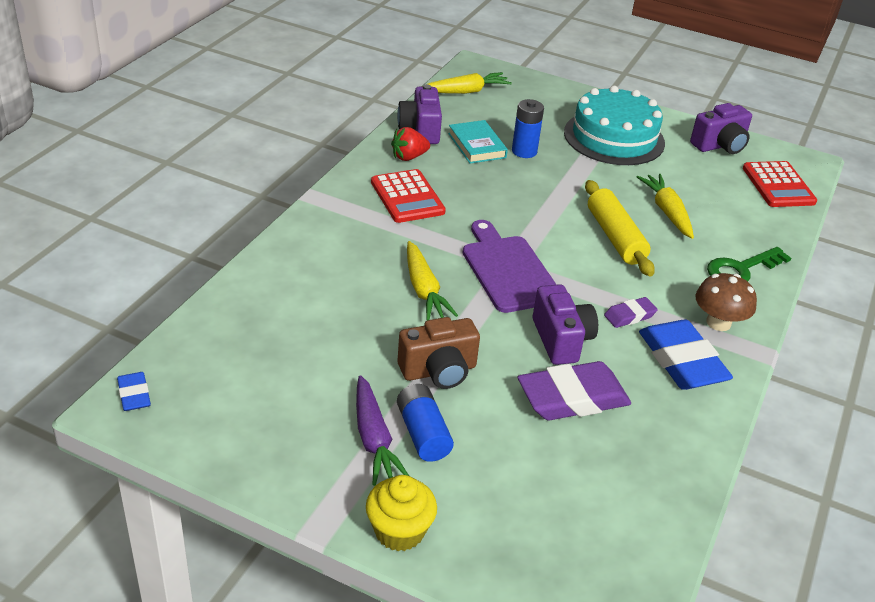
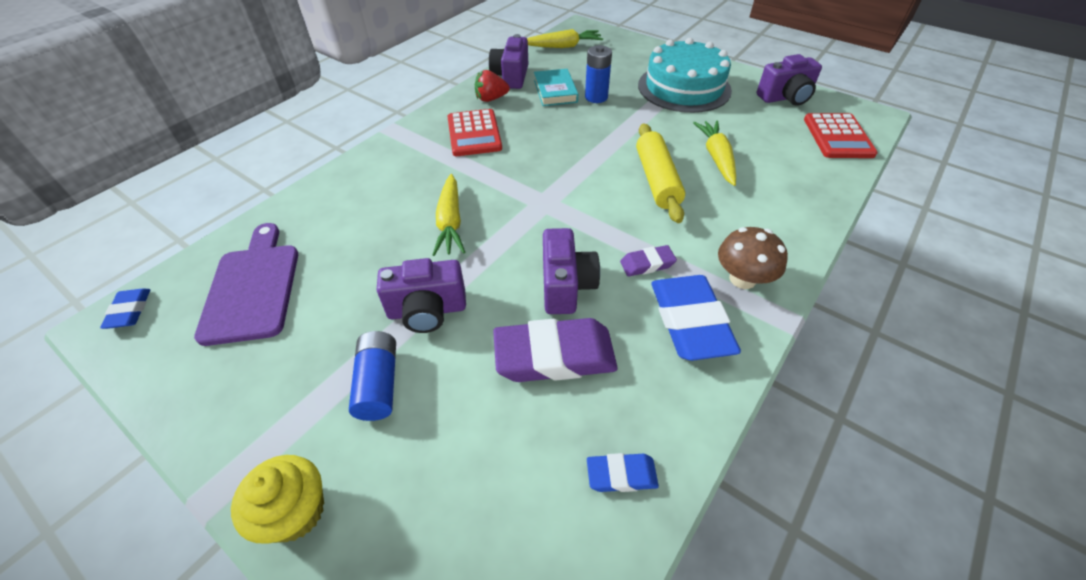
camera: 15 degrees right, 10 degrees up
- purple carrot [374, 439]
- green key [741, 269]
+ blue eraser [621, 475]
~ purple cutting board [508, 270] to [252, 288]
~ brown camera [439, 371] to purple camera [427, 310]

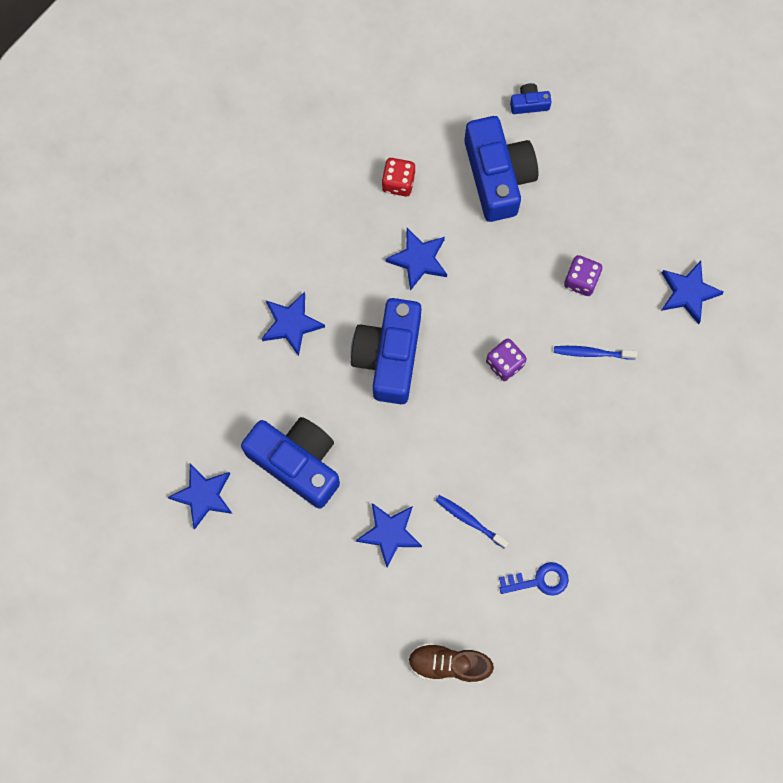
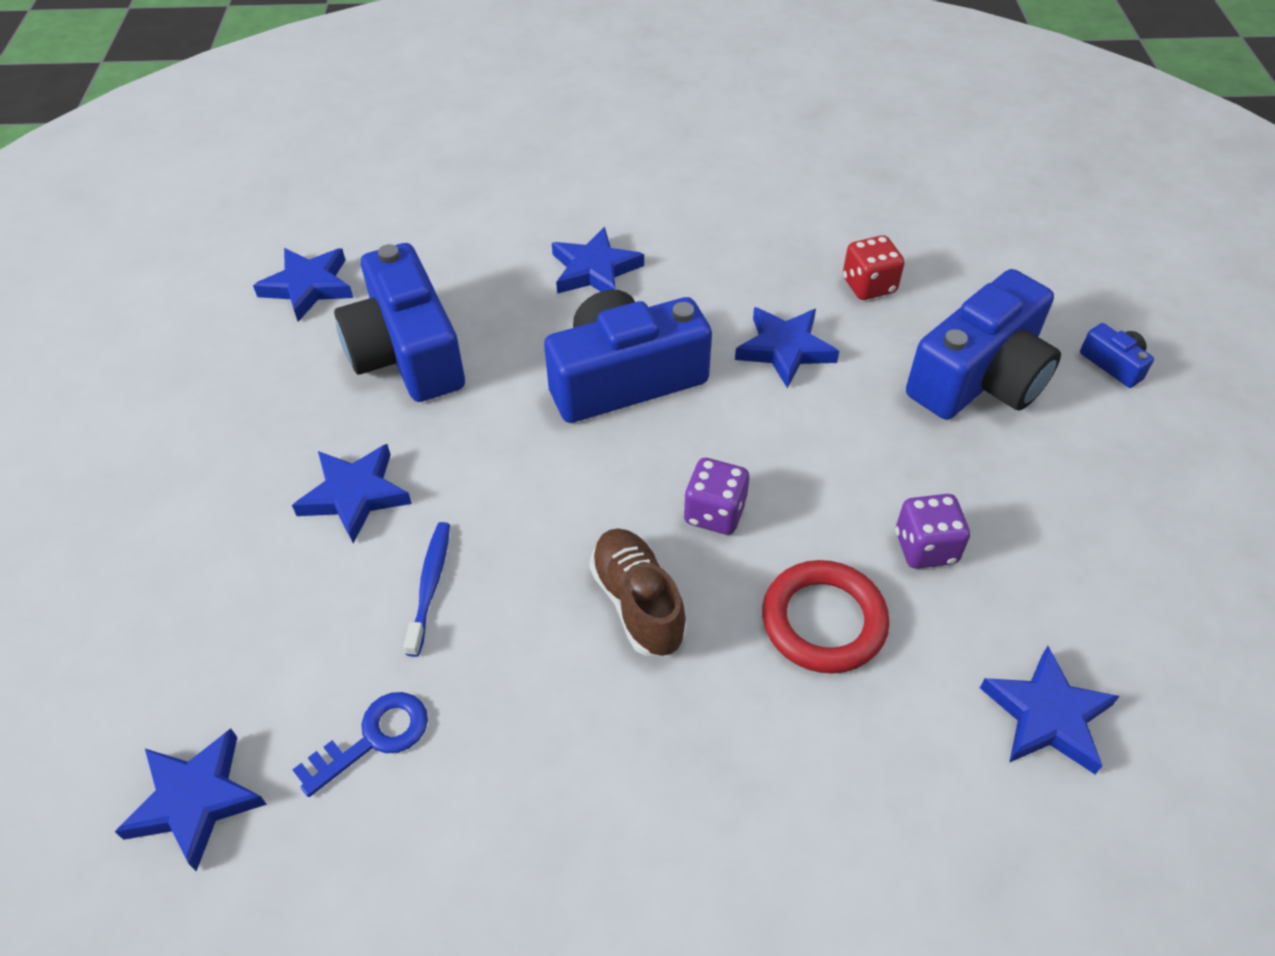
camera: 60 degrees right, 25 degrees down
+ blue star [195, 800]
~ brown shoe [449, 664] to [637, 603]
~ blue toothbrush [592, 353] to red ring [823, 621]
~ blue camera [297, 462] = [407, 352] 150 degrees clockwise
~ blue key [539, 580] = [374, 738] 90 degrees counterclockwise

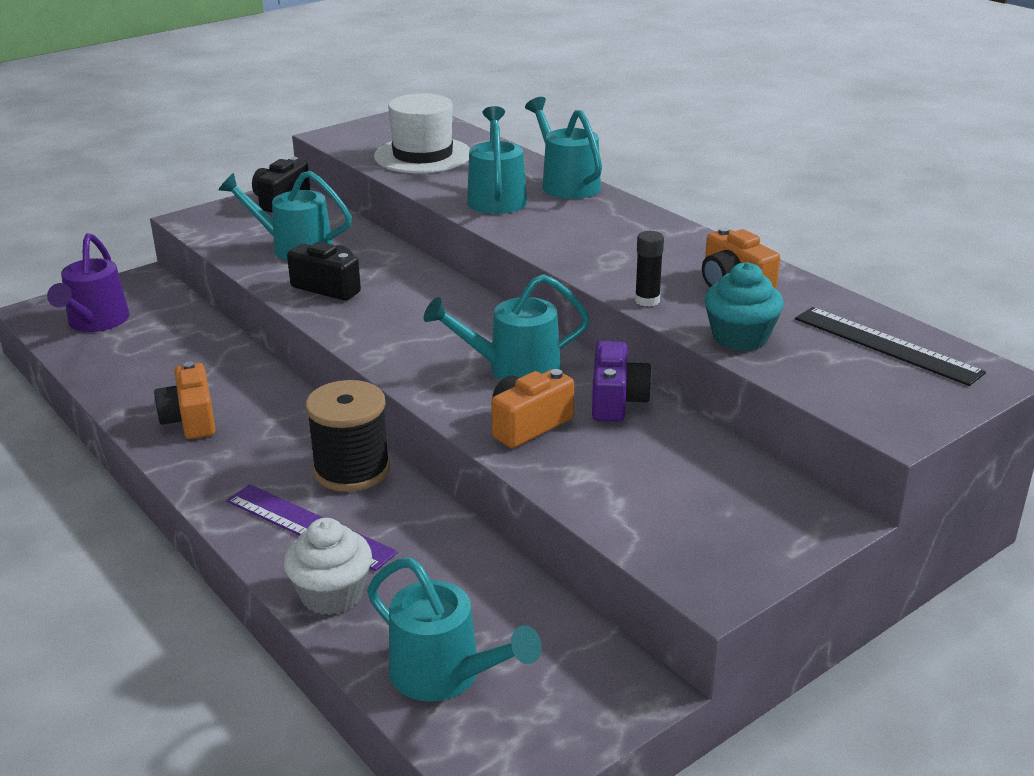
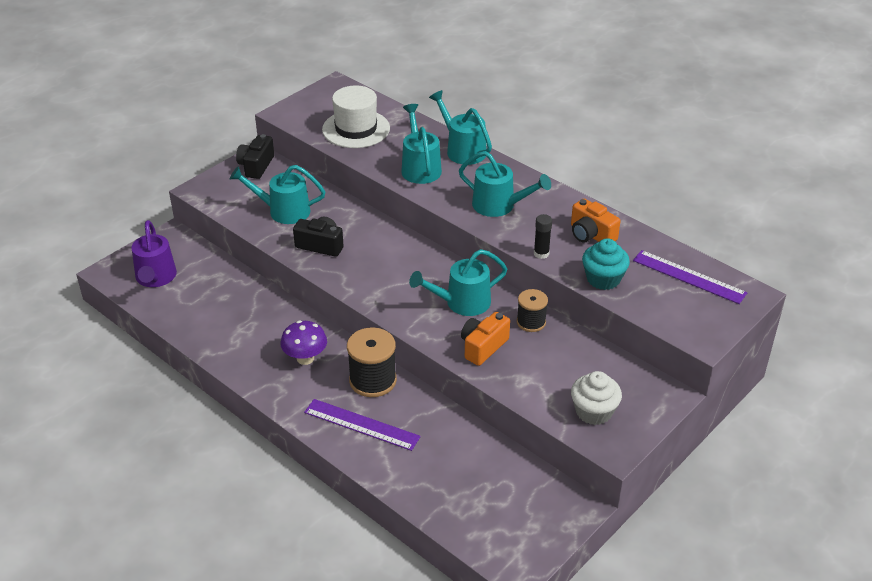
camera: 10 degrees left, 10 degrees up
- orange camera [190, 420]
+ purple mushroom [305, 358]
~ white cupcake [332, 594] to [593, 411]
~ turquoise watering can [446, 675] to [499, 206]
~ purple camera [616, 401] to black spool [531, 322]
~ black ruler [886, 345] to purple ruler [689, 277]

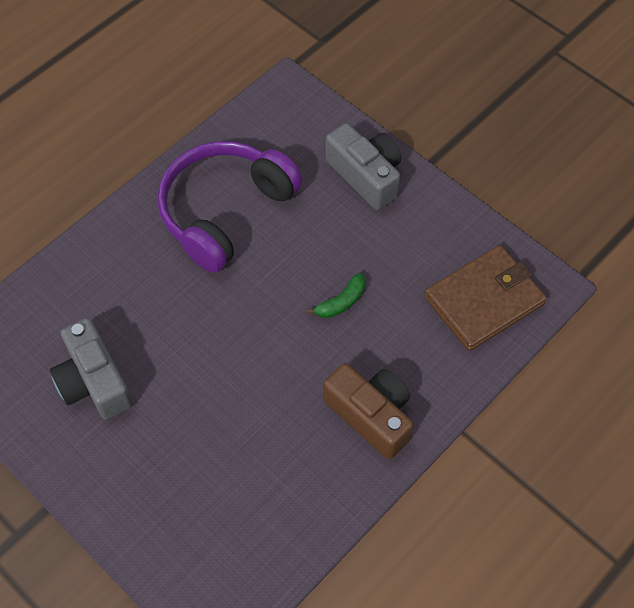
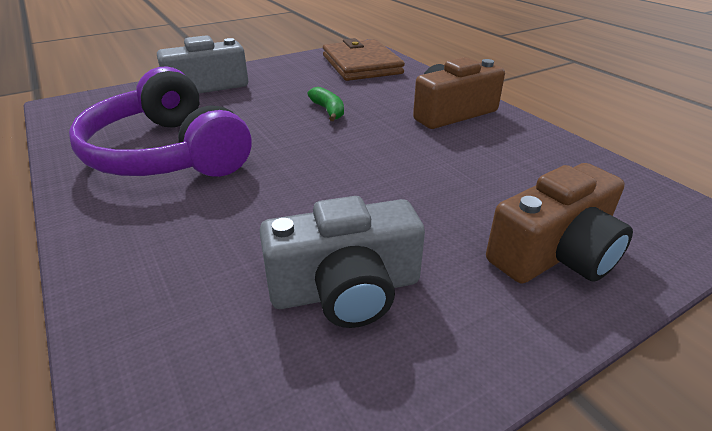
camera: 75 degrees left, 25 degrees down
+ brown camera [555, 253]

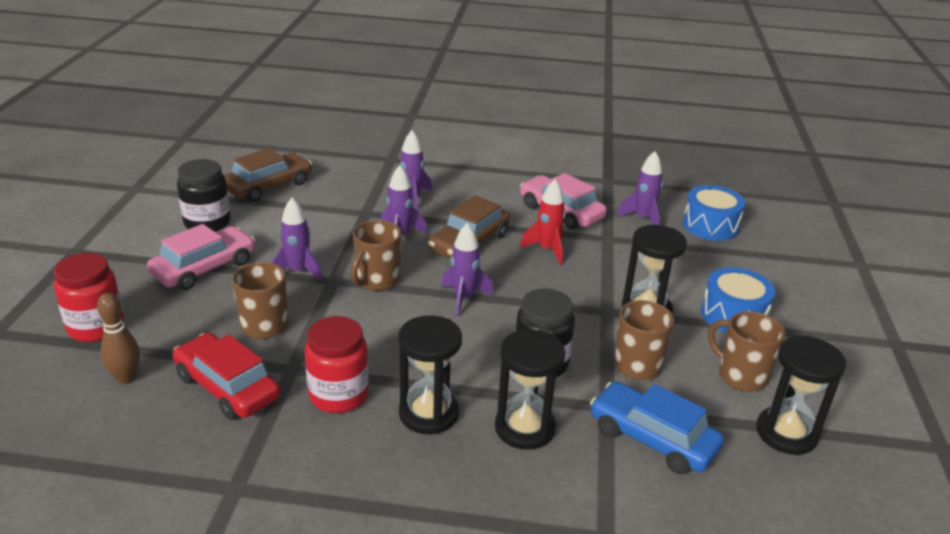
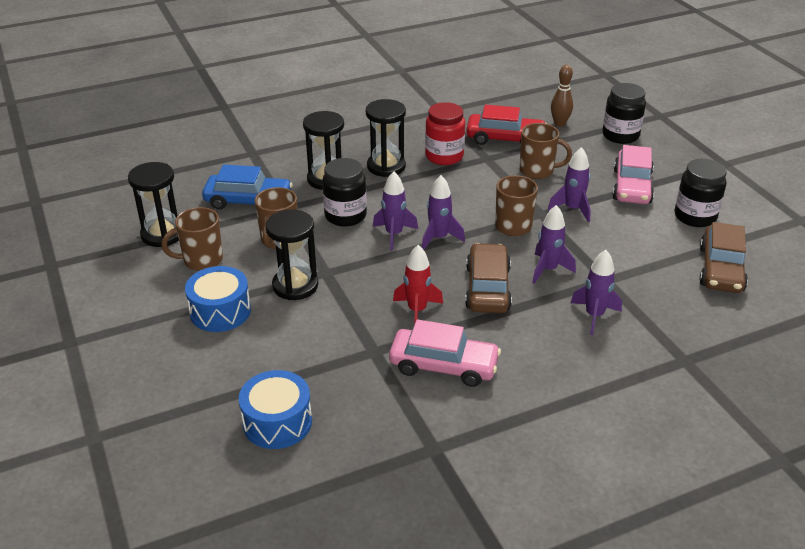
camera: 150 degrees right, 5 degrees up
~ purple rocket [643, 218] to [394, 234]
~ red jar [96, 327] to black jar [620, 135]
~ brown mug [740, 376] = [202, 260] 150 degrees clockwise

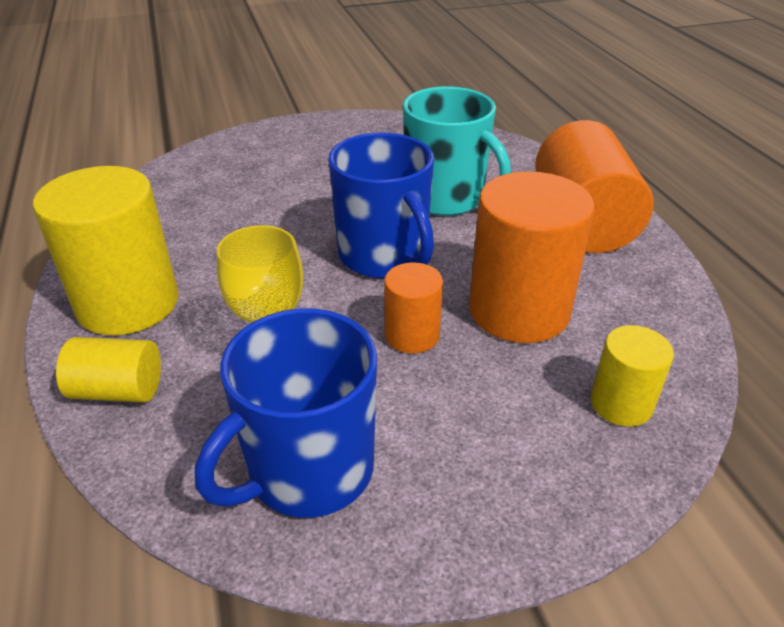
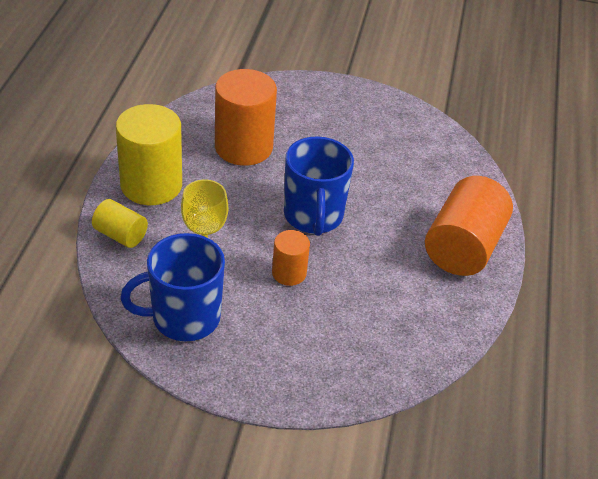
camera: 25 degrees right, 5 degrees up
- turquoise mug [446, 198]
- yellow cylinder [621, 403]
~ orange cylinder [519, 310] to [243, 147]

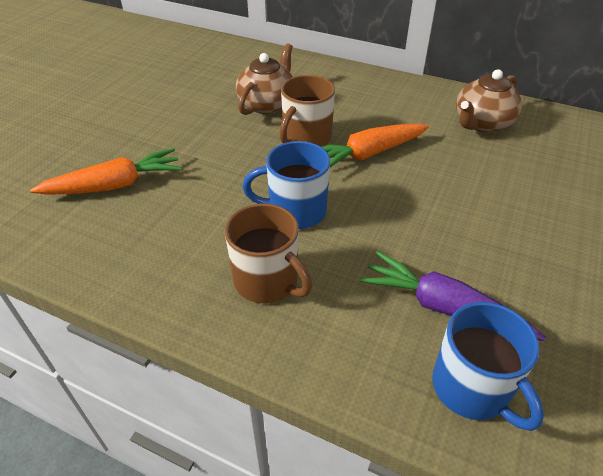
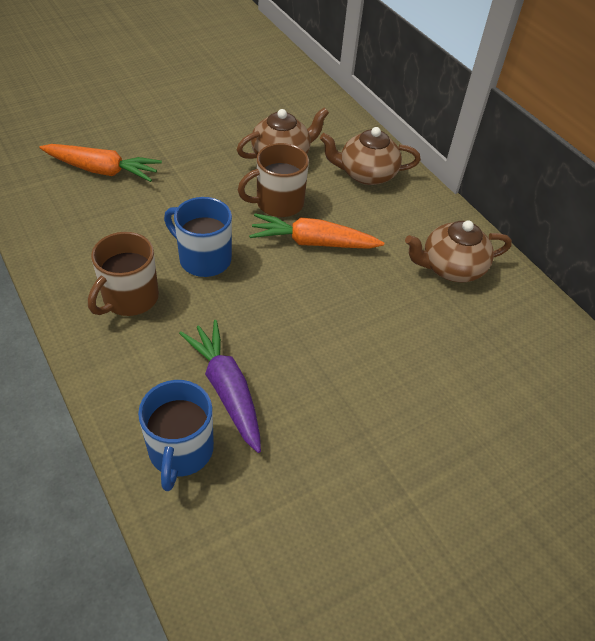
camera: 30 degrees right, 5 degrees up
+ brown teapot [366, 174]
~ brown mug [267, 281] = [129, 298] 45 degrees clockwise

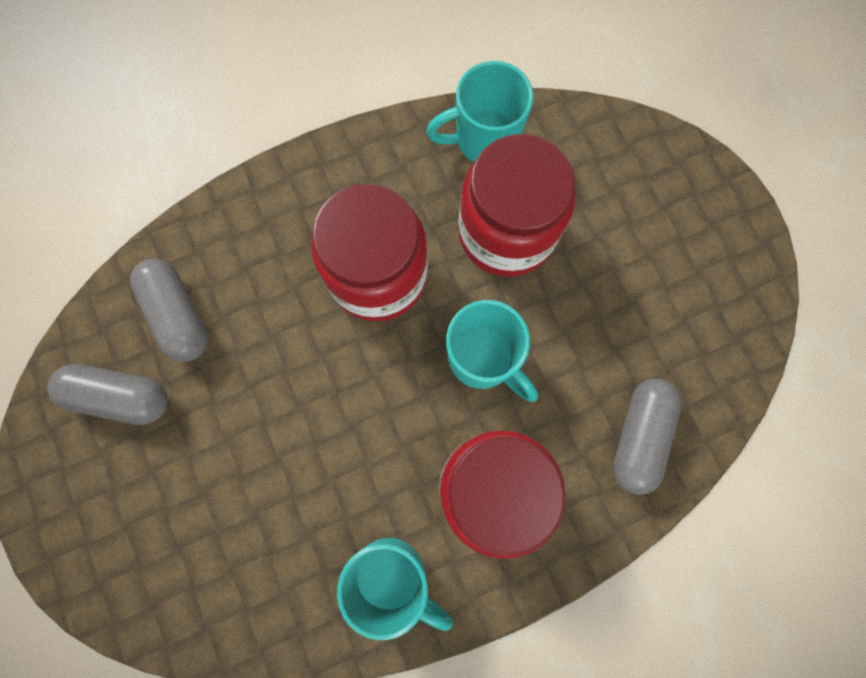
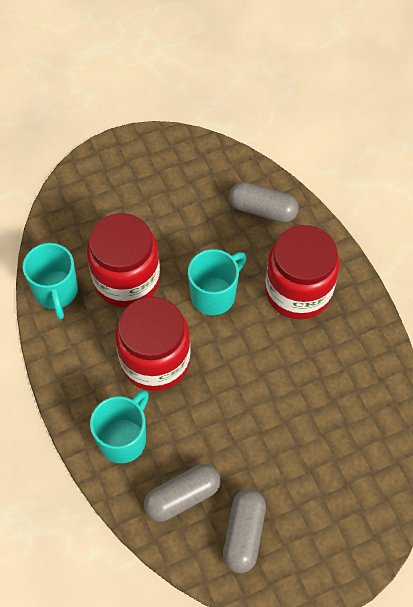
camera: 90 degrees left, 15 degrees down
~ turquoise mug [392, 576] to [123, 439]

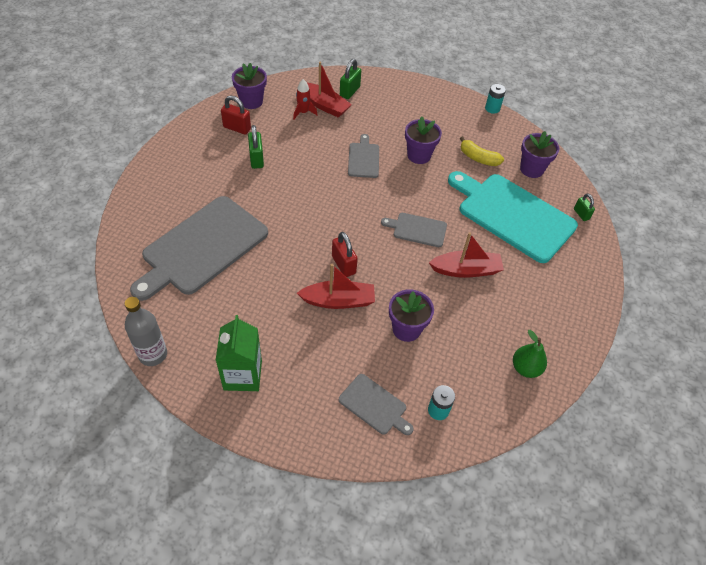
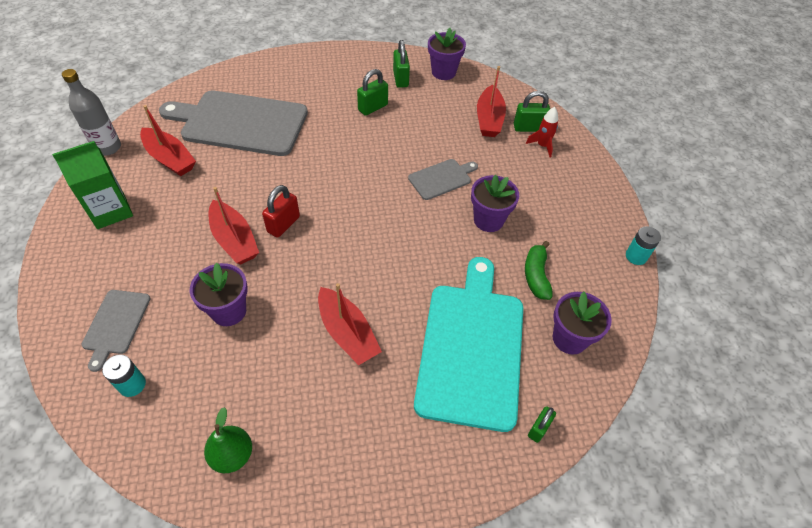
camera: 60 degrees right, 0 degrees up
- grey cutting board [417, 229]
+ red boat [170, 159]
~ red rocket [303, 112] to [542, 146]
~ red padlock [237, 128] to green padlock [400, 79]
~ yellow banana [478, 158] to green banana [536, 276]

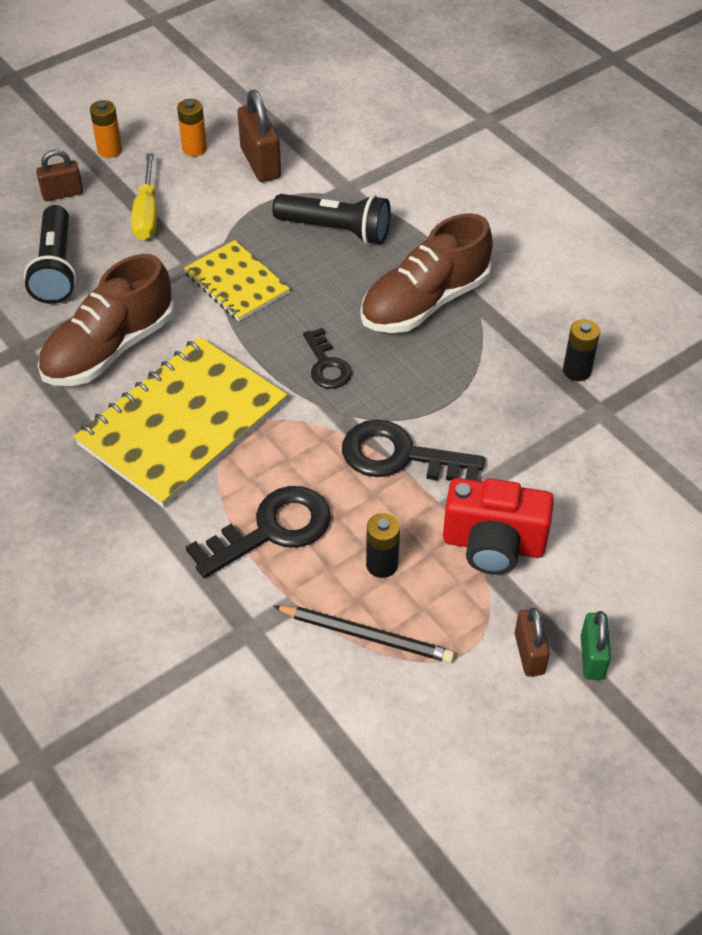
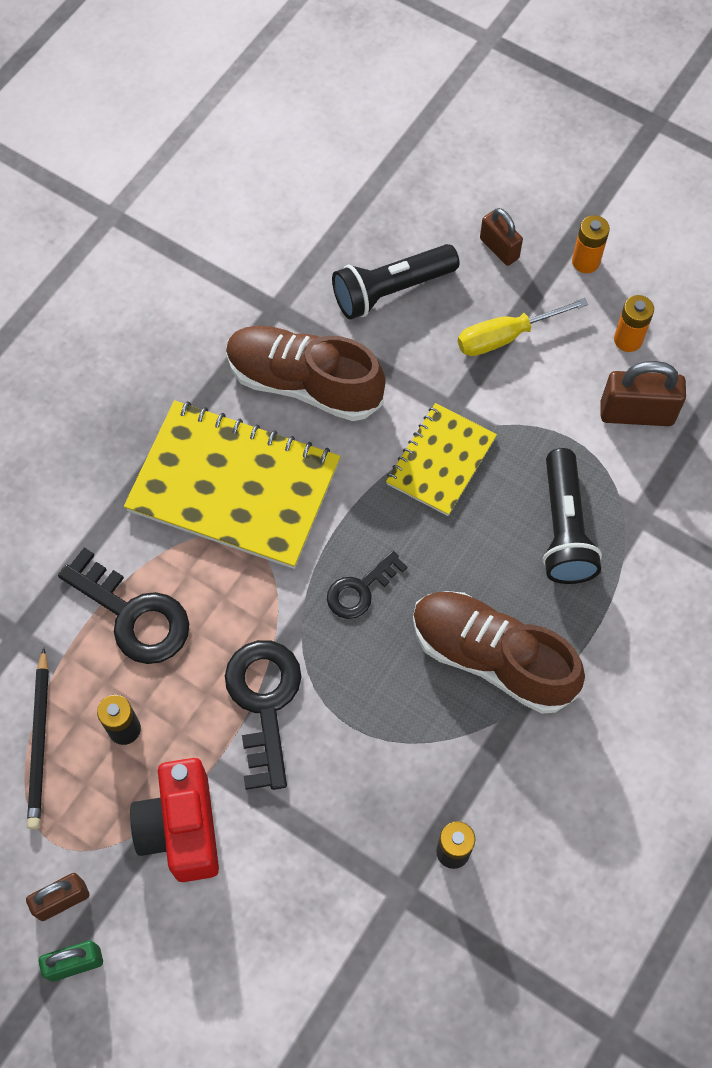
camera: 70 degrees right, 15 degrees up
~ brown padlock [260, 163] = [636, 413] 45 degrees clockwise

